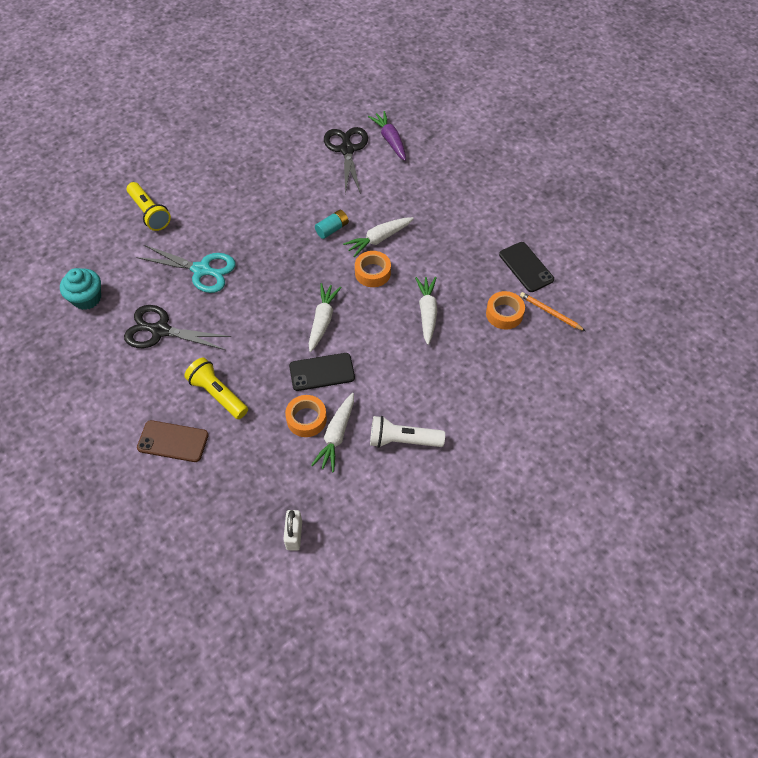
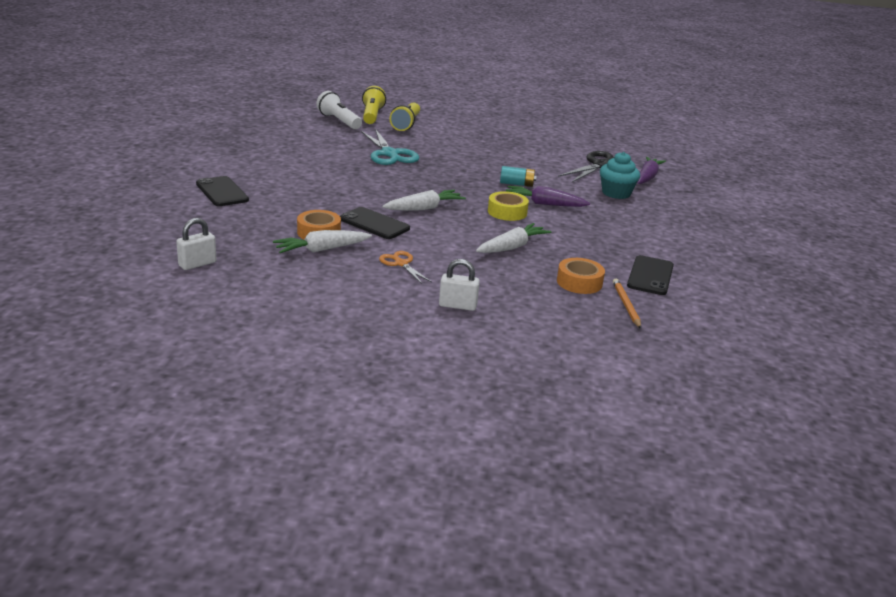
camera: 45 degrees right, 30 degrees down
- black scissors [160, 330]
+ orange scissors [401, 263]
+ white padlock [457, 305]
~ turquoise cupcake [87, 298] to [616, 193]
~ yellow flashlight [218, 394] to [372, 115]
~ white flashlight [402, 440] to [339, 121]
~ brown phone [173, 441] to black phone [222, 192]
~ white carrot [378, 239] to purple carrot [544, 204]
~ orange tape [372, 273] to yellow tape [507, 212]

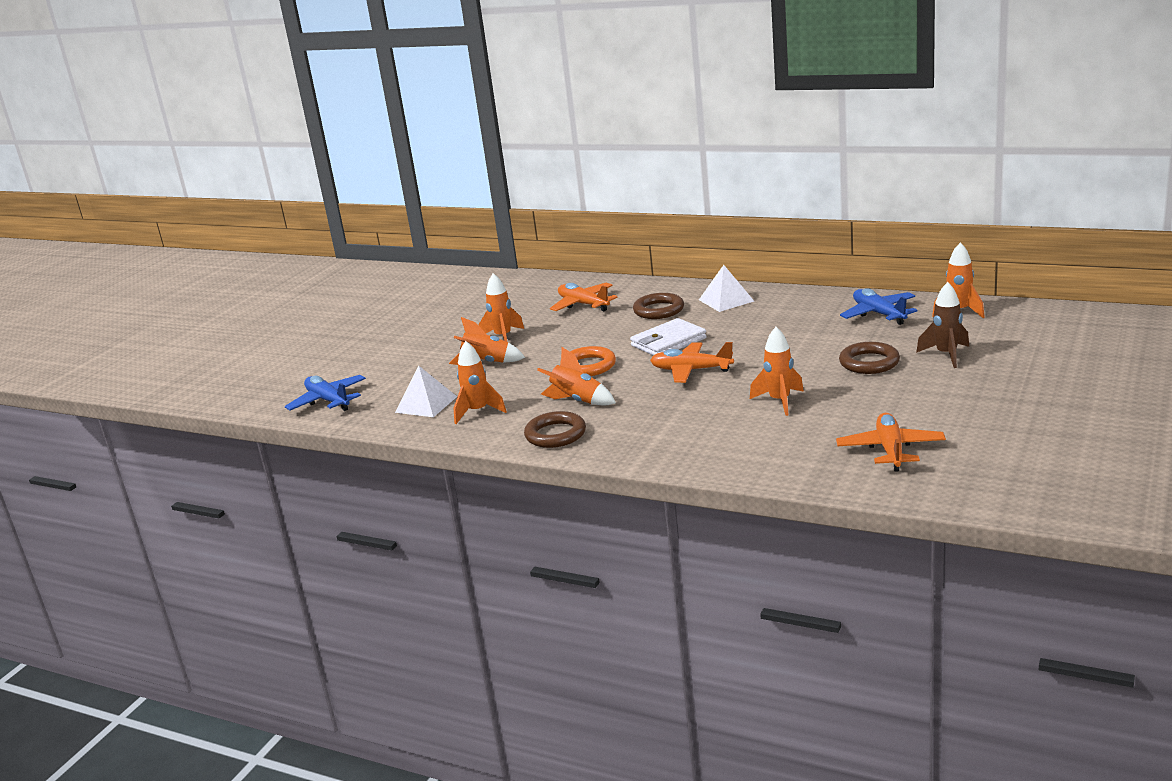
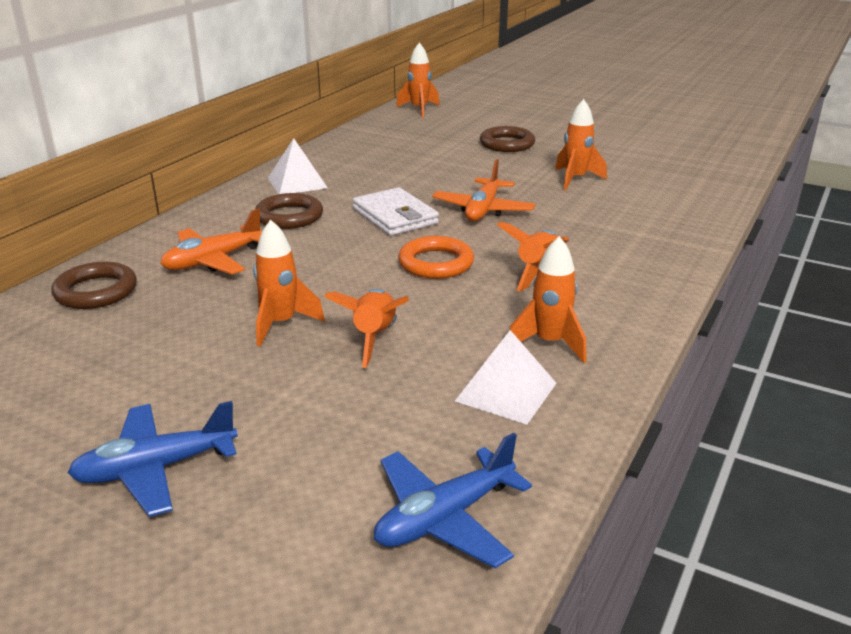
camera: 90 degrees left, 5 degrees up
- orange plane [890, 450]
- brown rocket [946, 355]
~ brown ring [555, 434] to [96, 291]
~ blue plane [879, 314] to [156, 468]

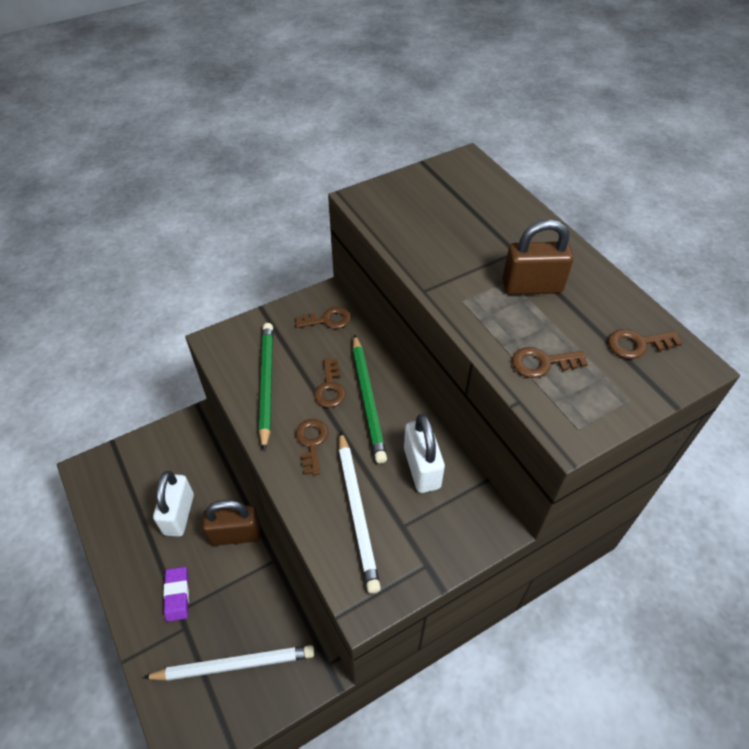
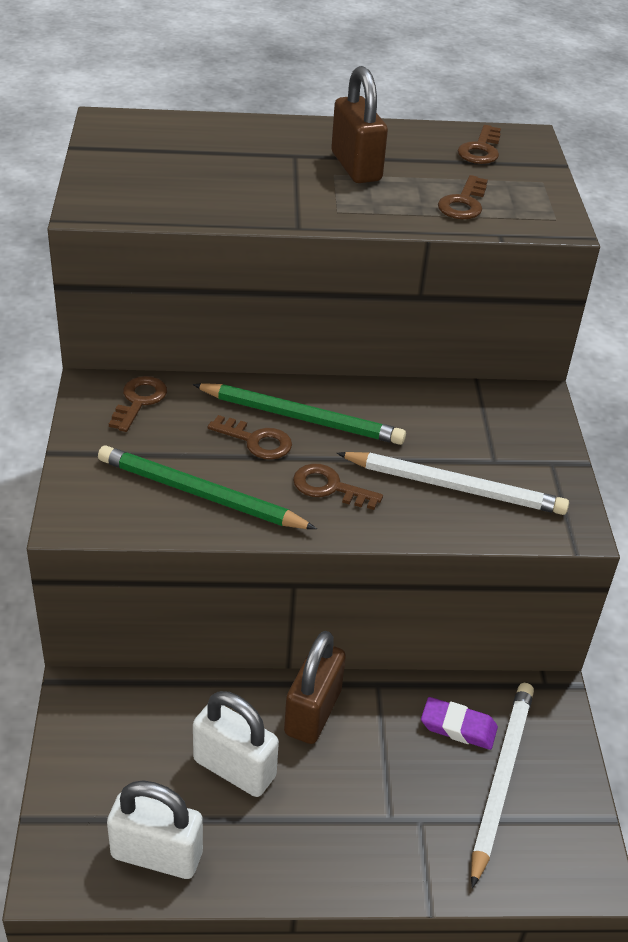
camera: 65 degrees left, 10 degrees down
~ purple eraser [177, 595] to [458, 727]
~ white padlock [421, 468] to [157, 854]
~ brown padlock [532, 286] = [356, 167] 45 degrees counterclockwise

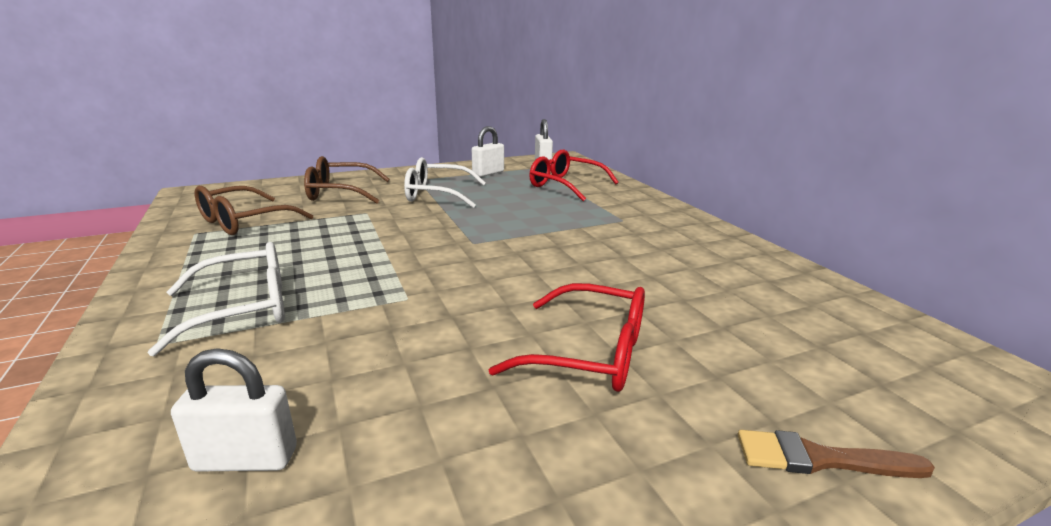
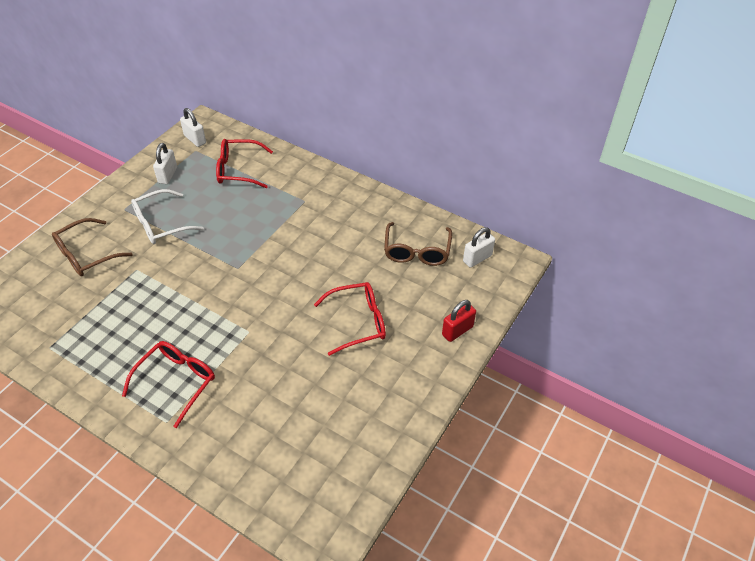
camera: 35 degrees left, 25 degrees up
~ white padlock [245, 459] to [477, 258]
~ brown glasses [244, 222] to [417, 251]
~ brown brush [820, 459] to red padlock [457, 331]
~ white glasses [245, 309] to red glasses [177, 382]

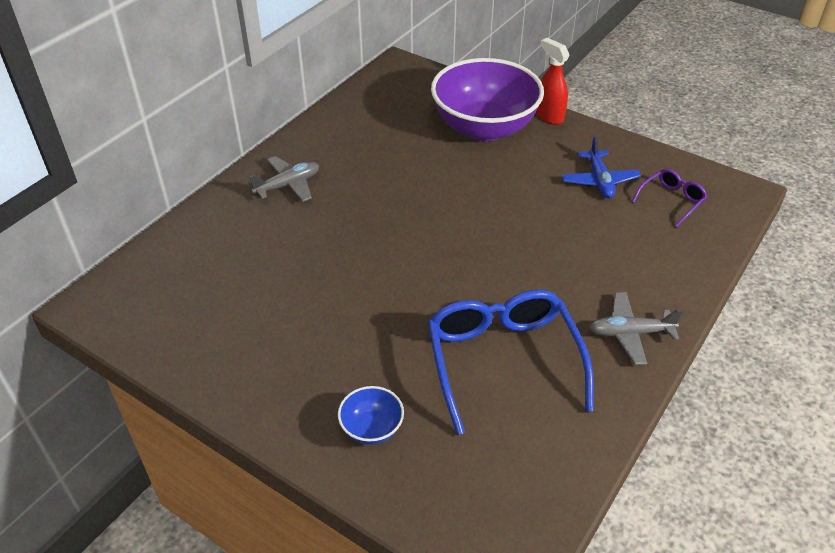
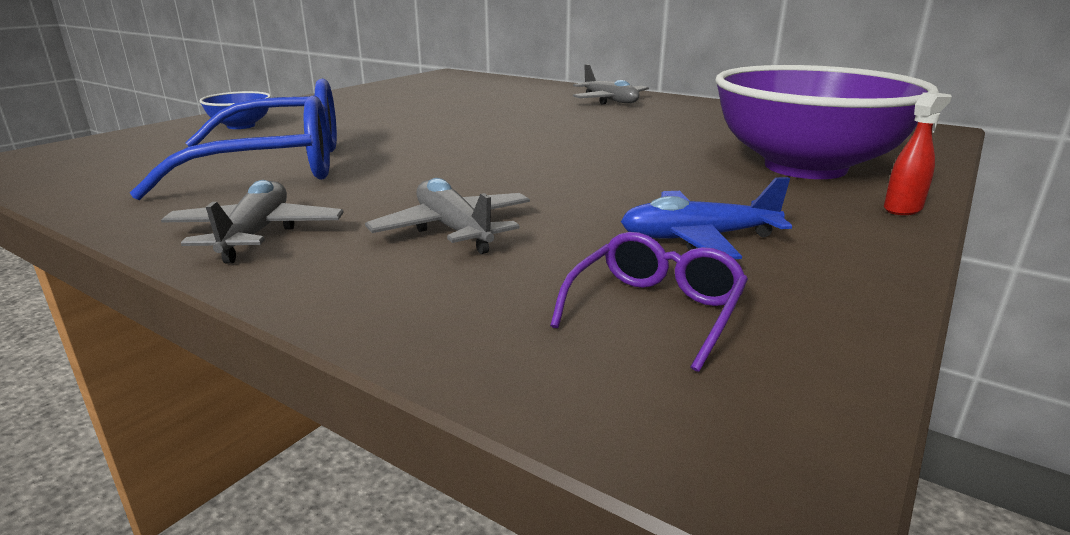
camera: 90 degrees right, 20 degrees down
+ grey plane [453, 229]
~ purple glasses [671, 201] = [655, 310] 105 degrees counterclockwise
~ red spray bottle [549, 116] = [903, 209] x0.65

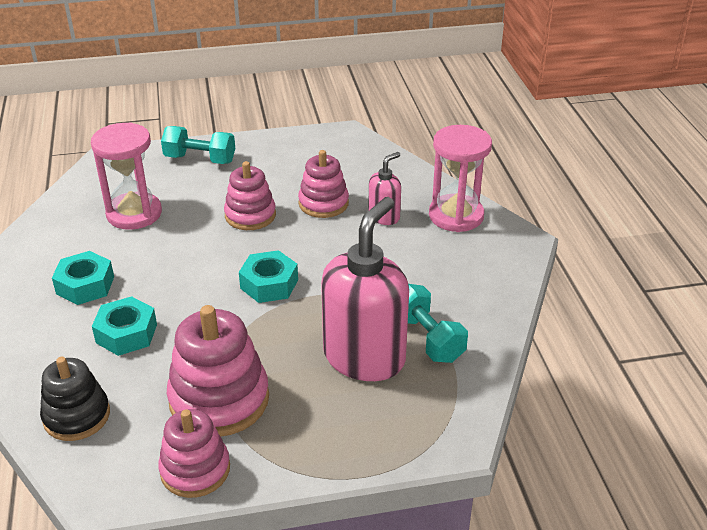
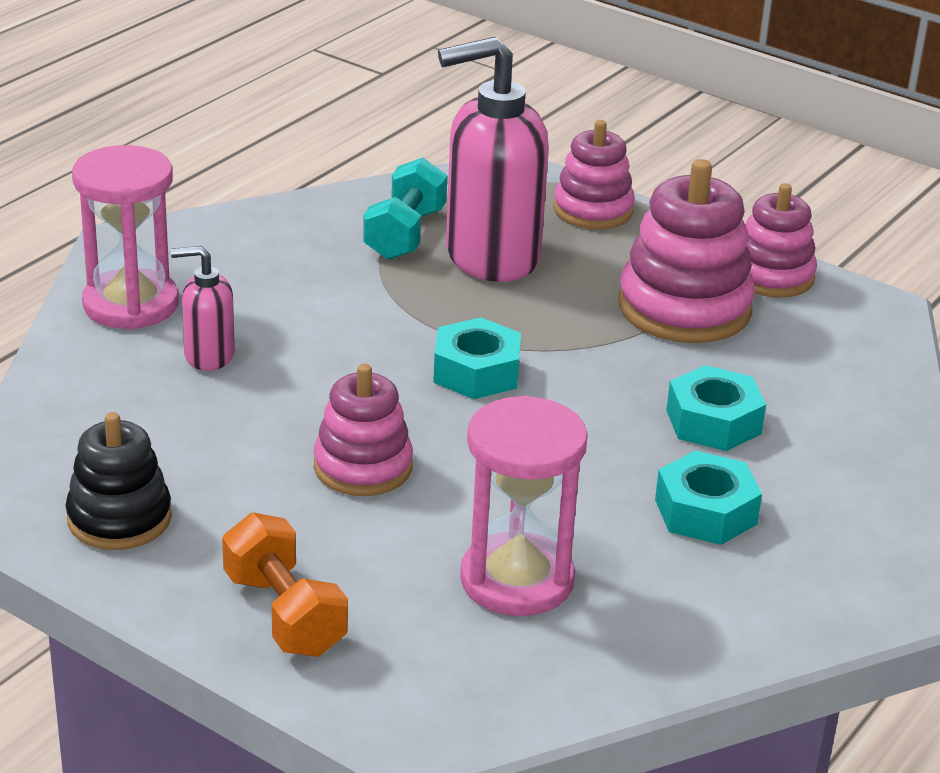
camera: 135 degrees left, 5 degrees down
~ black stacking toy [76, 416] to [119, 518]
~ pink stacking toy [323, 203] to [593, 210]
~ turquoise dumbbell [200, 159] to orange dumbbell [284, 614]

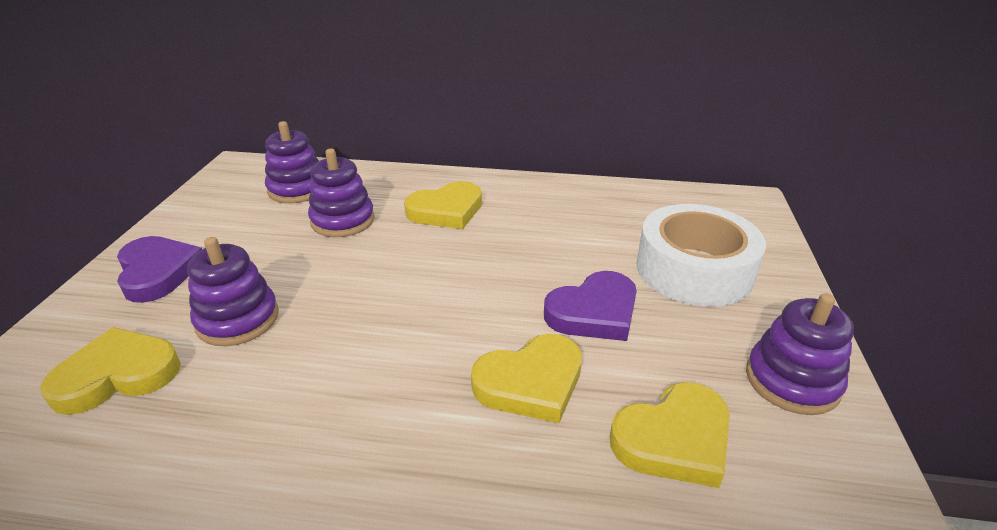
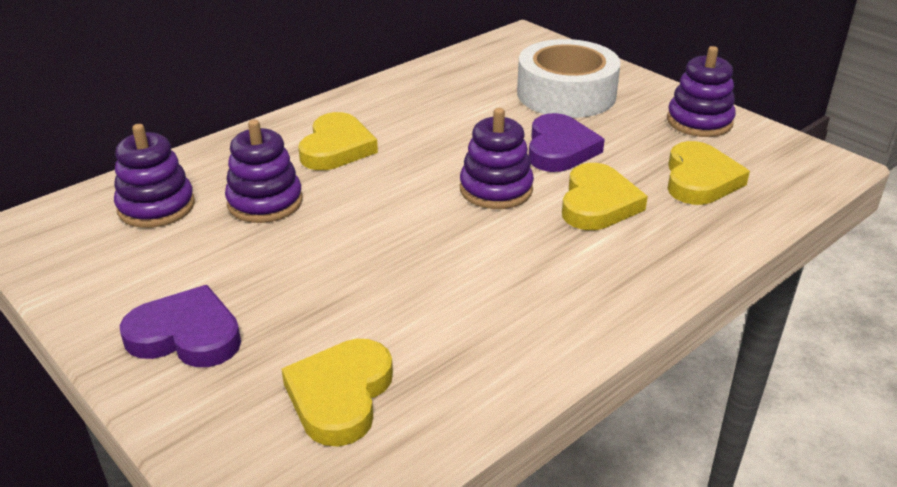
camera: 50 degrees left, 0 degrees up
~ purple stacking toy [238, 319] to [496, 189]

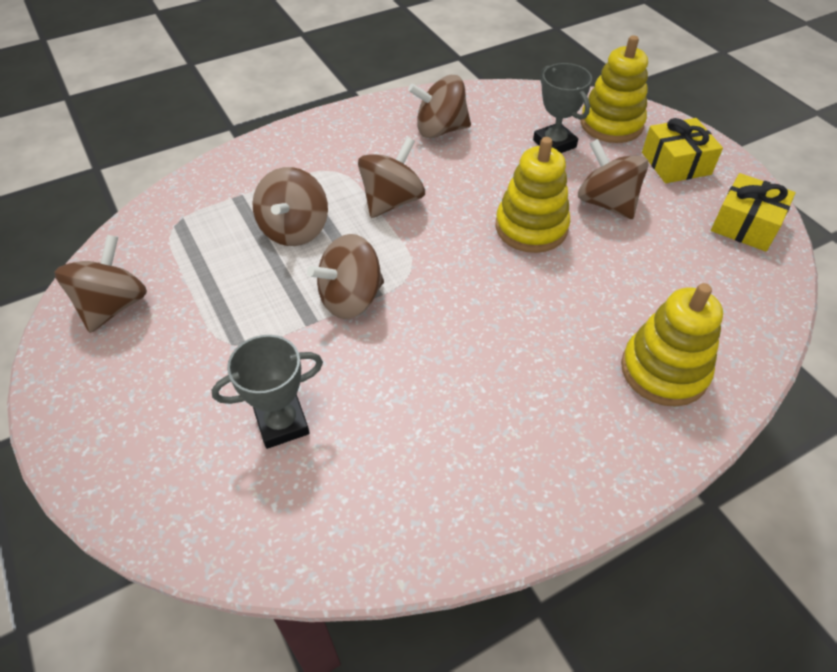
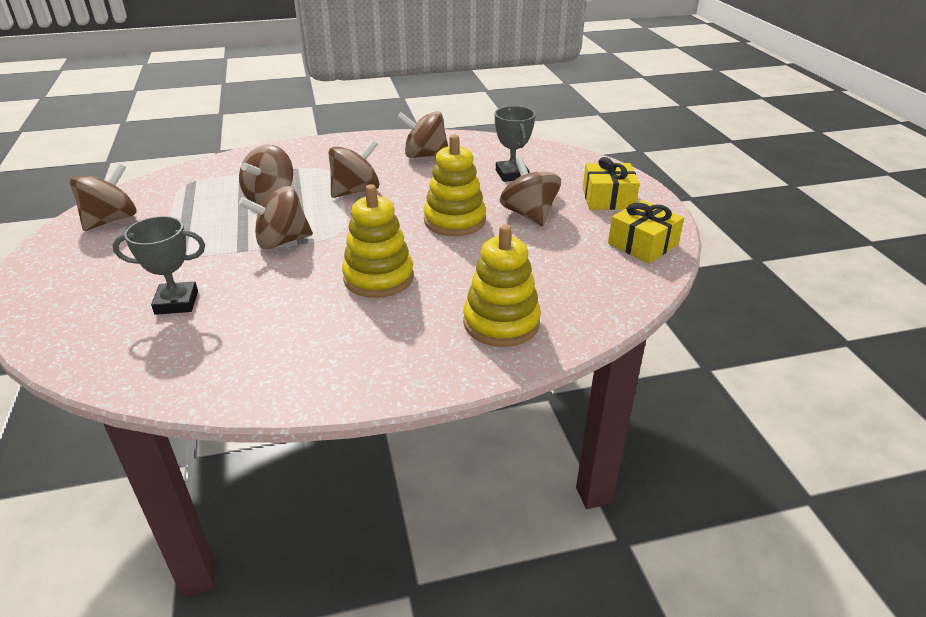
camera: 15 degrees right, 15 degrees down
~ yellow stacking toy [611, 124] to [378, 278]

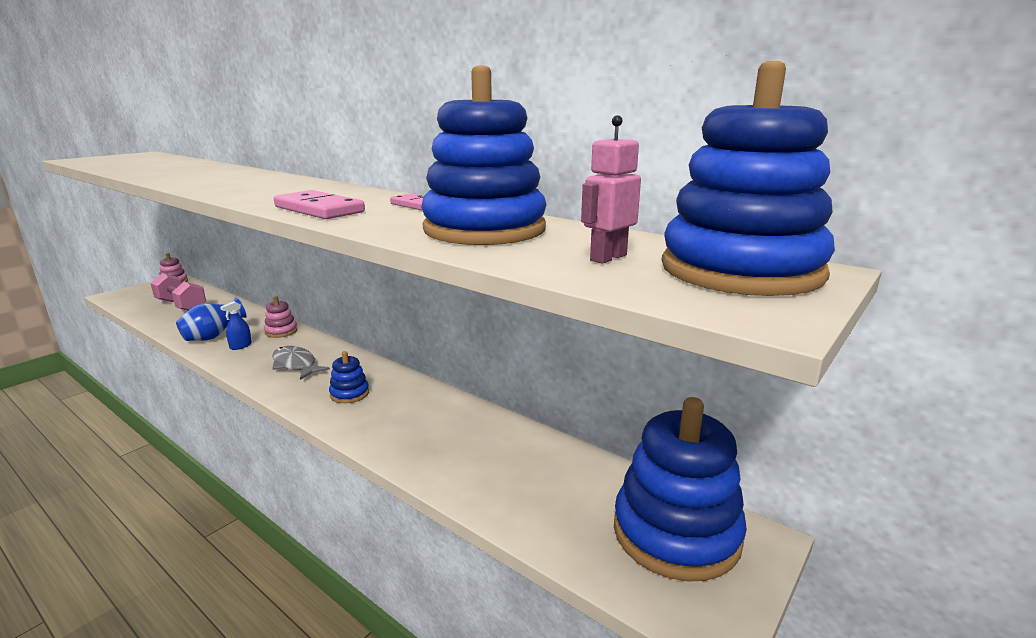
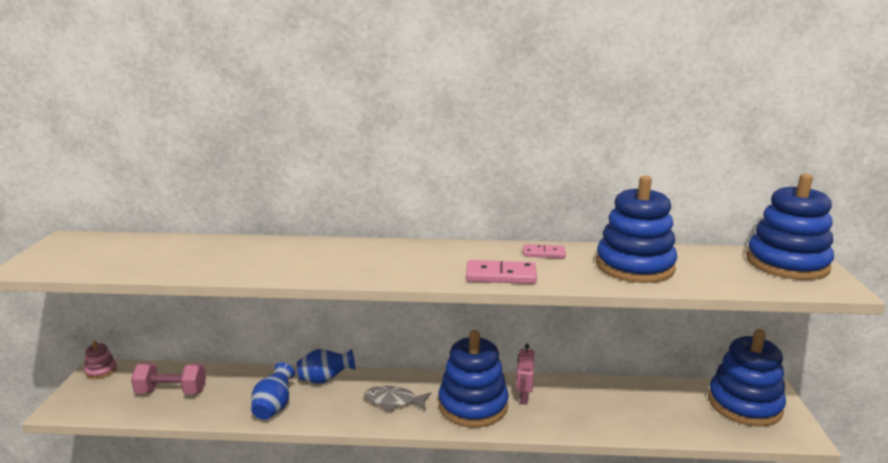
camera: 35 degrees left, 0 degrees up
- blue spray bottle [240, 346]
~ pink robot [608, 258] to [523, 398]
~ pink stacking toy [281, 331] to blue vase [325, 379]
~ blue stacking toy [349, 394] = [473, 405] x2.27

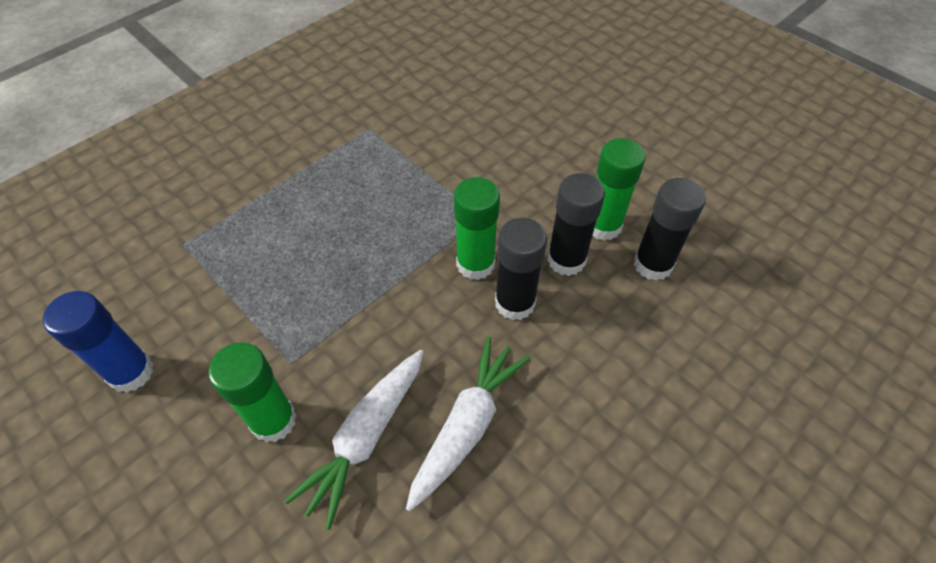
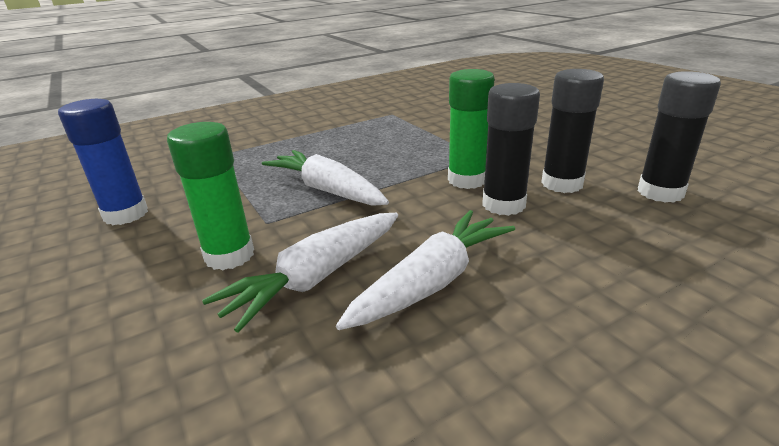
camera: 15 degrees right, 25 degrees down
- green glue stick [603, 226]
+ white carrot [327, 190]

